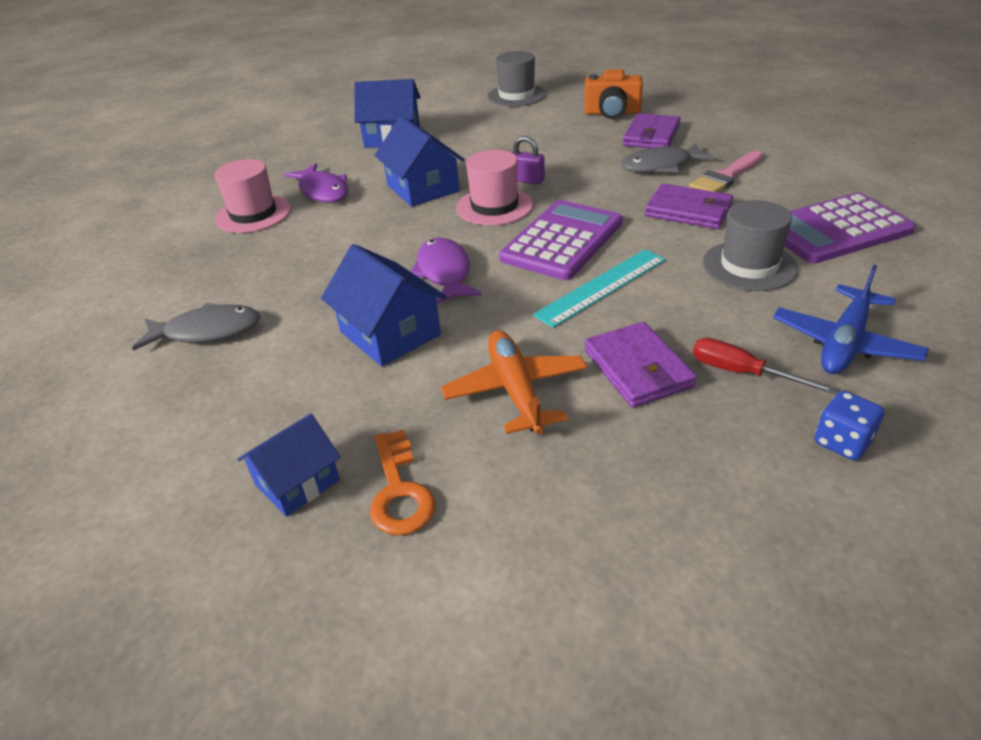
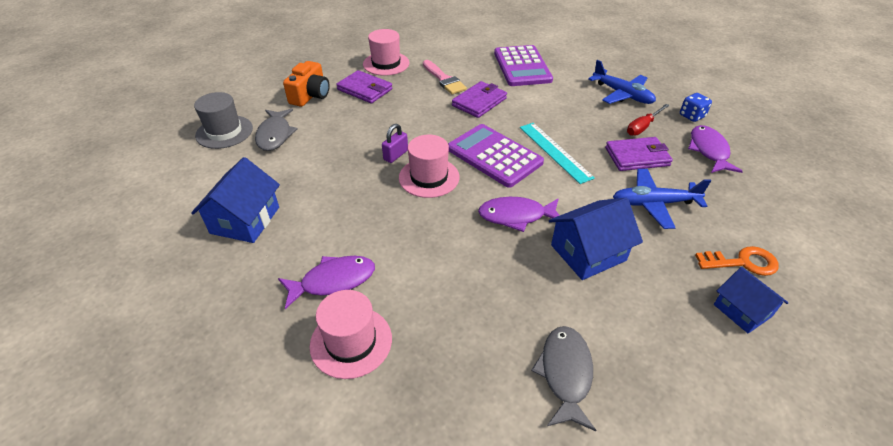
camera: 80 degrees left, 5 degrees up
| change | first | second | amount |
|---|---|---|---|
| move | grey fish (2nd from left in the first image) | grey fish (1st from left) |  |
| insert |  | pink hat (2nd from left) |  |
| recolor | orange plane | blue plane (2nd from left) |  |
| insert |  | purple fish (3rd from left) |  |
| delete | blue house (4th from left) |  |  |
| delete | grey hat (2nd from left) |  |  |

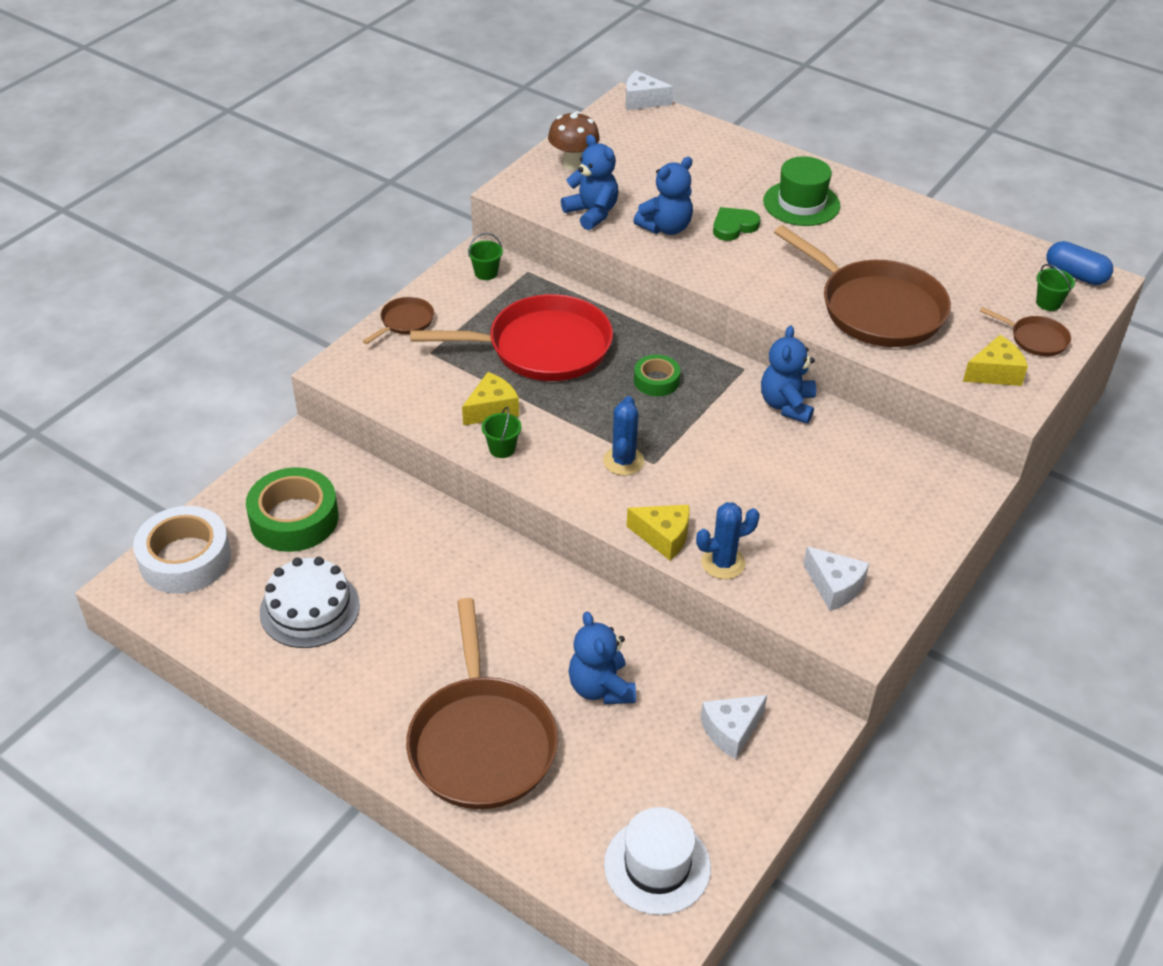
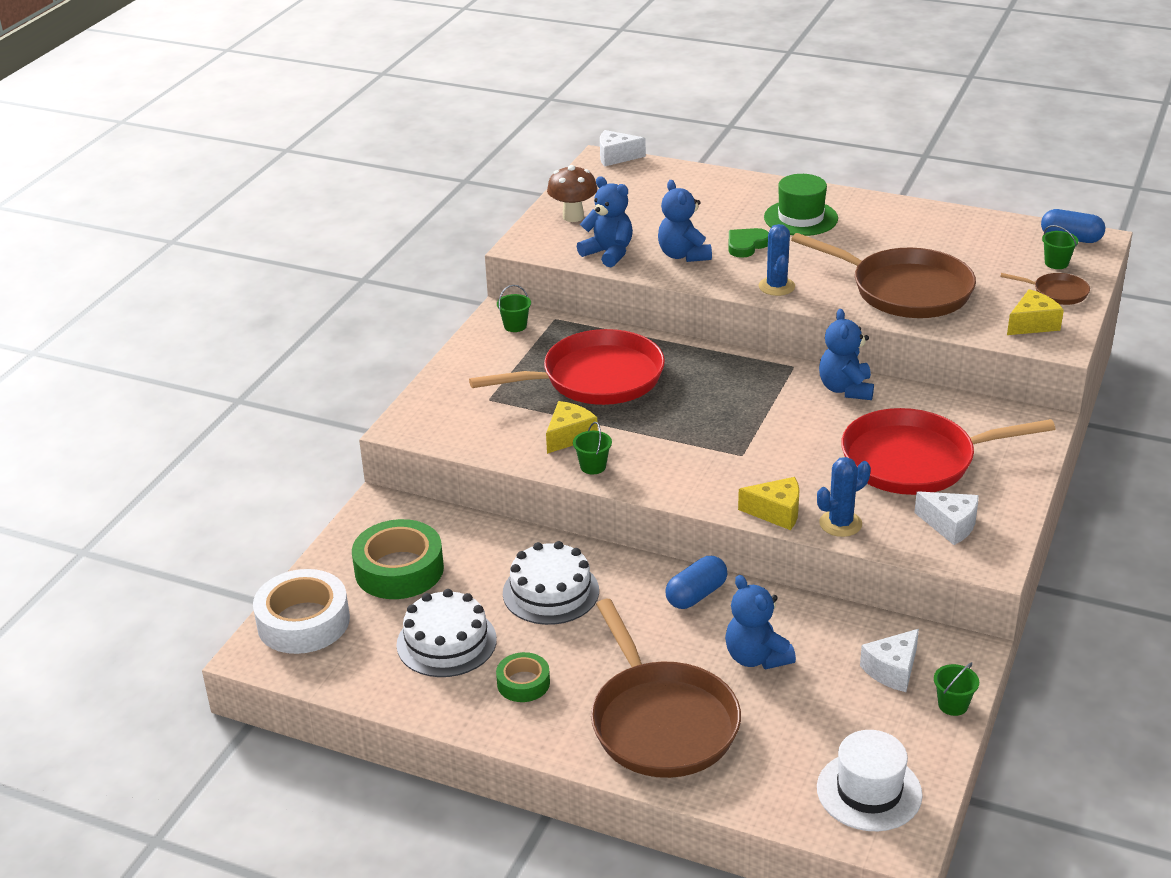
camera: 10 degrees left, 10 degrees down
| change | first | second | amount |
|---|---|---|---|
| move | green tape (2nd from left) |  |  |
| insert |  | white cake (2nd from left) |  |
| rotate | blue teddy bear (3rd from left in the first image) | blue teddy bear (2nd from left) | 120 degrees clockwise |
| insert |  | blue capsule (1st from left) |  |
| move | blue cactus (1st from left) |  |  |
| insert |  | red pan (2nd from left) |  |
| insert |  | green bucket (3rd from left) |  |
| delete | brown pan (1st from left) |  |  |

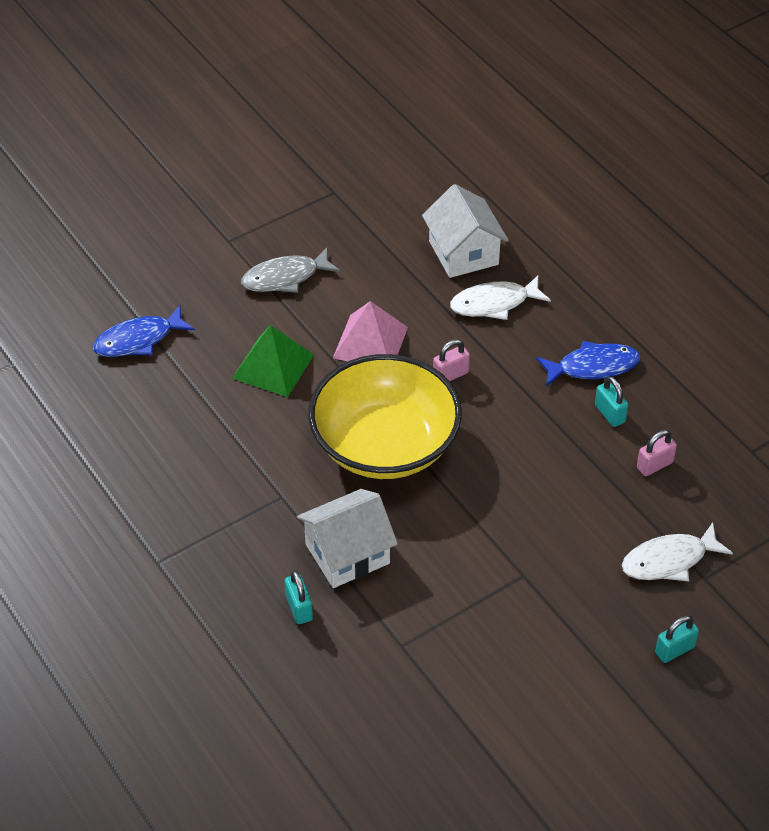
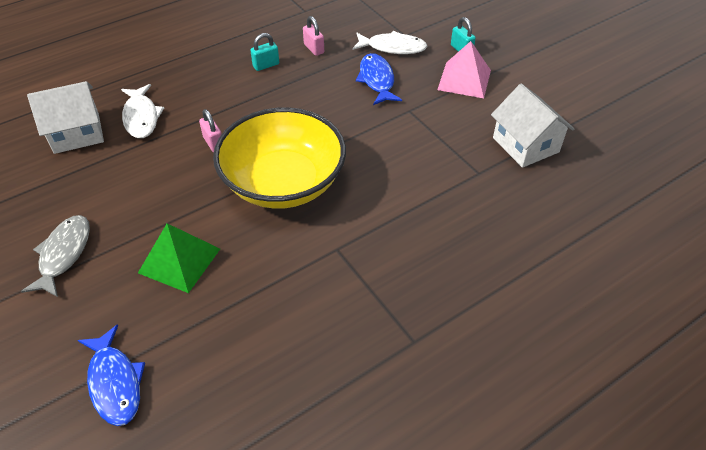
camera: 90 degrees left, 0 degrees up
| change | first | second | amount |
|---|---|---|---|
| rotate | grey fish |  | 150 degrees counterclockwise |
| rotate | white fish (2nd from left) |  | 60 degrees counterclockwise |
| move | blue fish (2nd from left) |  |  |
| move | pink pyramid |  |  |
| move | white house (1st from left in the first image) | white house (2nd from left) |  |
| delete | turquoise padlock (1st from left) |  |  |

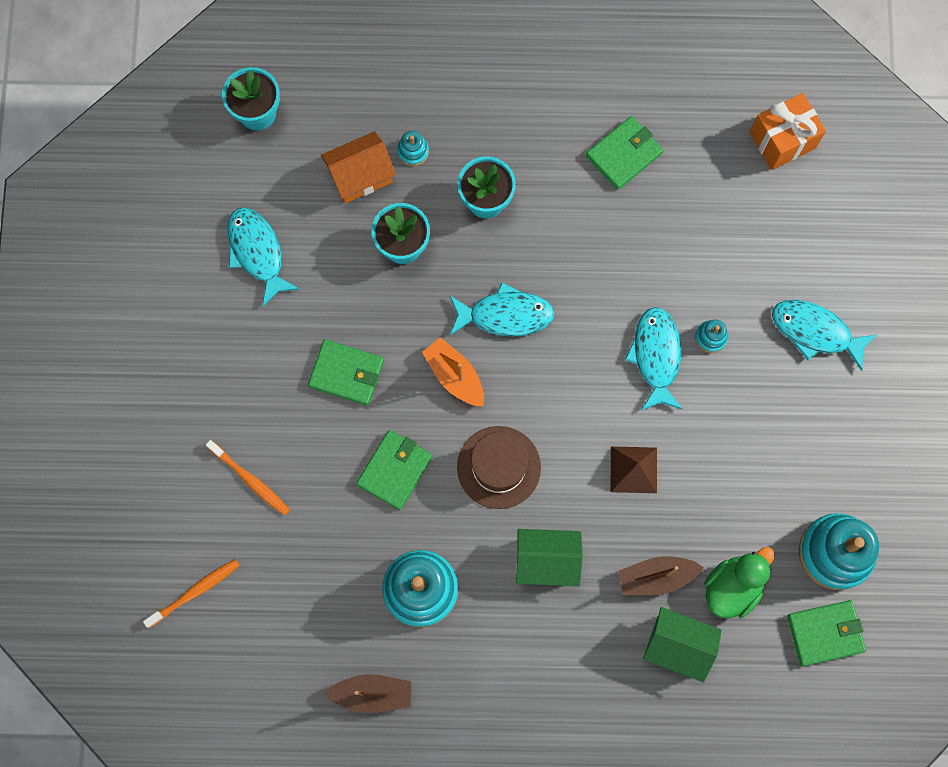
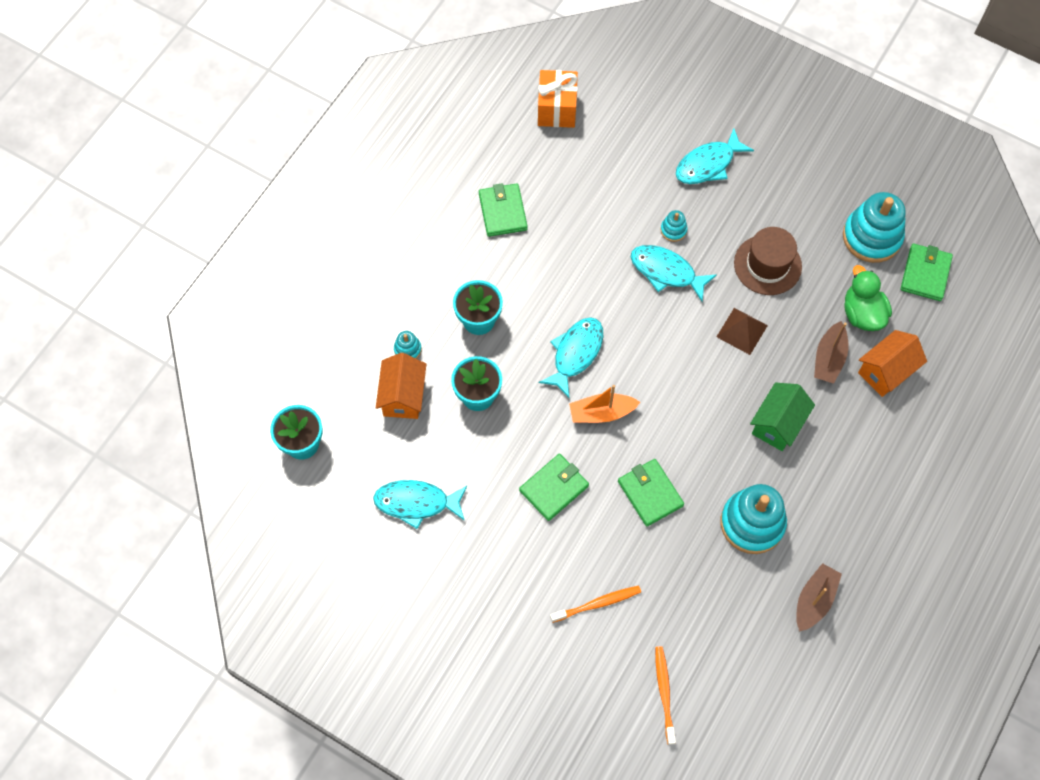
camera: 60 degrees left, 10 degrees down
| change | first | second | amount |
|---|---|---|---|
| move | brown hat |  |  |
| recolor | green house (2nd from left) | orange house (2nd from left) |  |

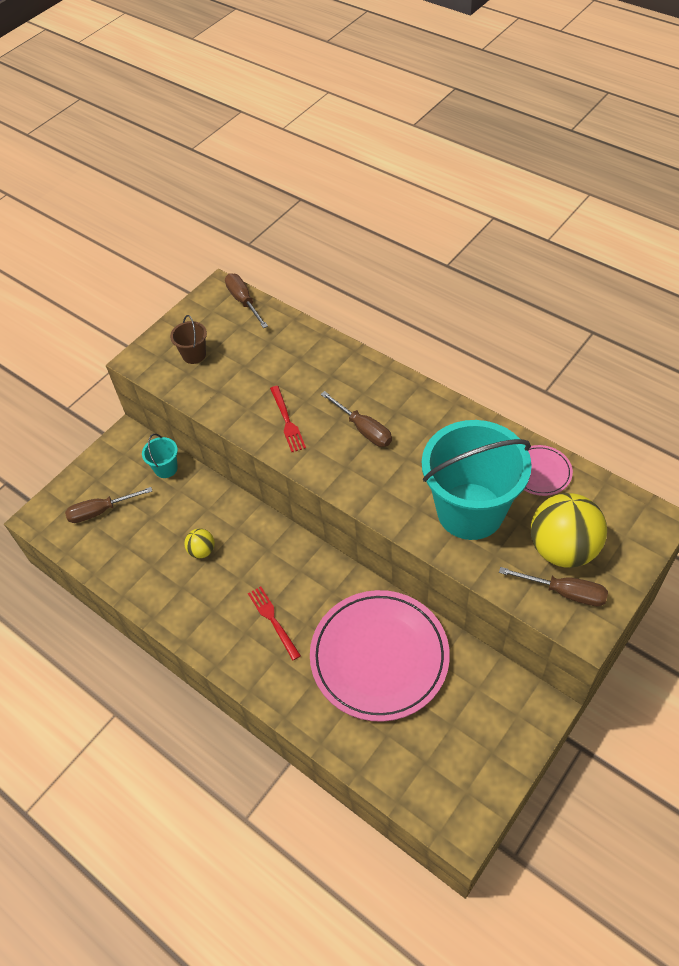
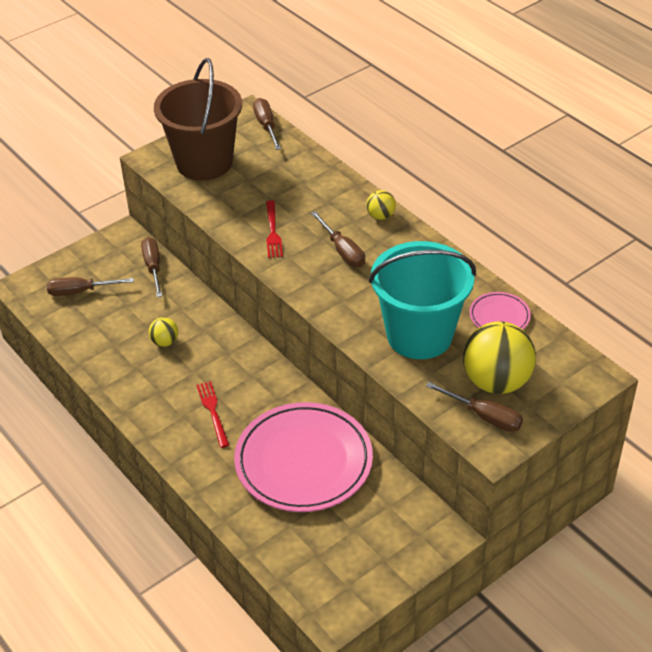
camera: 10 degrees right, 10 degrees down
| change | first | second | amount |
|---|---|---|---|
| replace | turquoise bucket (1st from left) | brown screwdriver (2nd from left) |  |
| resize | brown bucket |  | x2.43 |
| insert |  | yellow ball (2nd from left) |  |

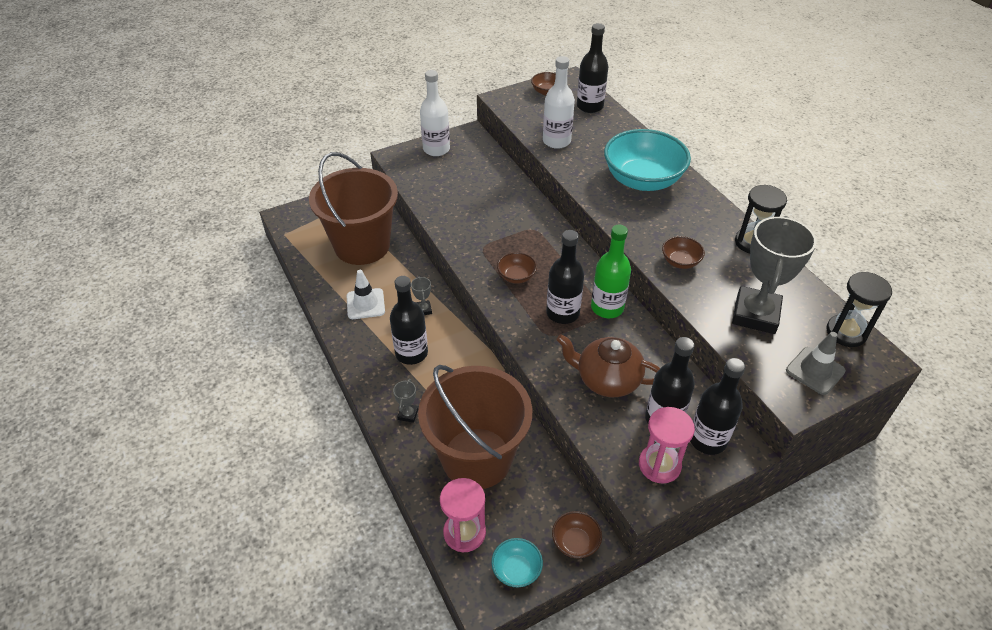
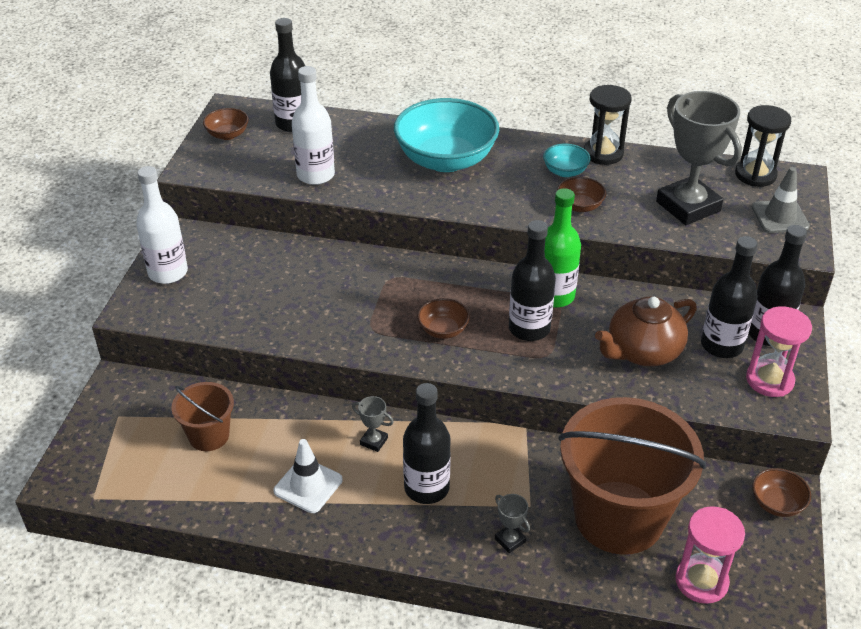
camera: 50 degrees left, 5 degrees down
| change | first | second | amount |
|---|---|---|---|
| resize | brown bucket (1st from left) |  | x0.48 |
| move | turquoise bowl (1st from left in the first image) | turquoise bowl (2nd from left) |  |

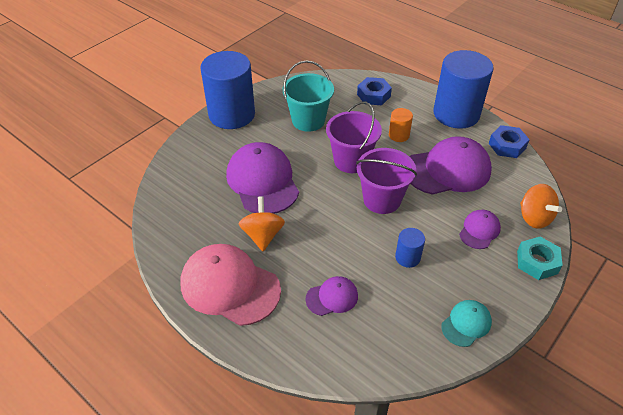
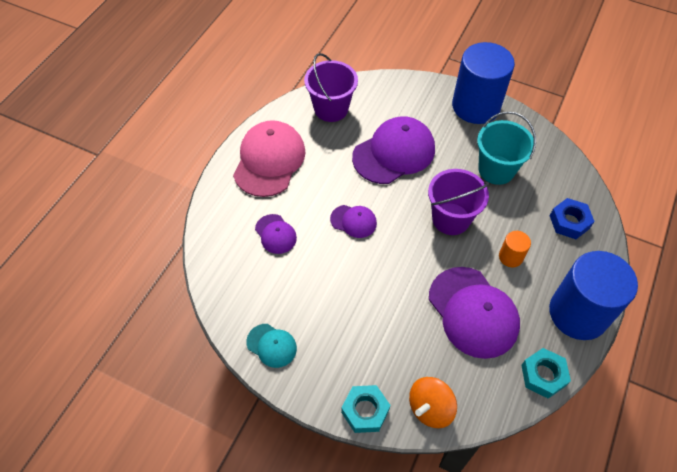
camera: 75 degrees right, 10 degrees up
| change | first | second | amount |
|---|---|---|---|
| move | purple bucket (2nd from left in the first image) | purple bucket (1st from left) |  |
| move | purple cap (4th from left in the first image) | purple cap (2nd from left) |  |
| recolor | blue nut (2nd from left) | turquoise nut (2nd from left) |  |
| delete | orange spinning top (1st from left) |  |  |
| delete | blue cylinder (2nd from left) |  |  |

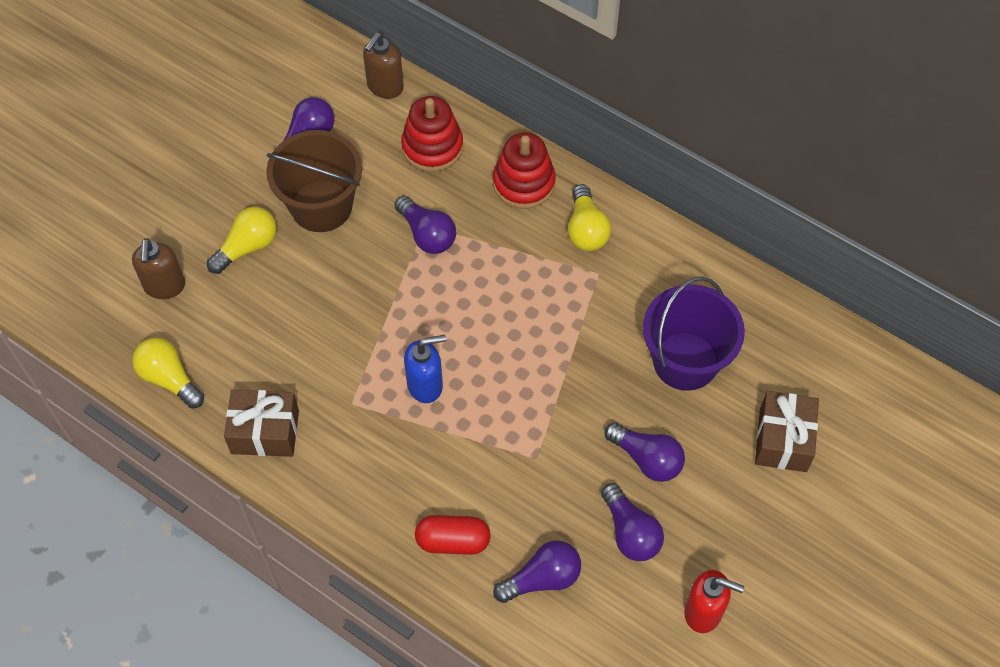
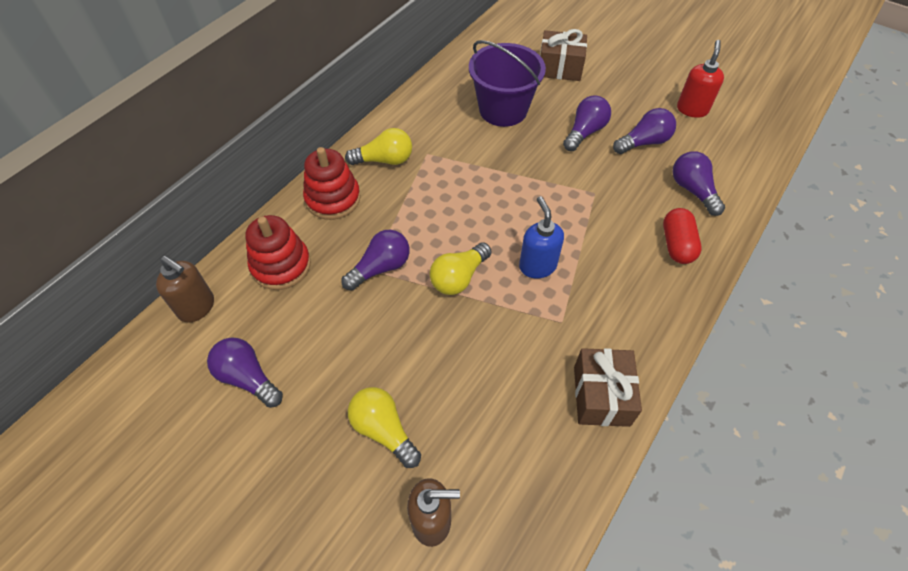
camera: 90 degrees left, 5 degrees down
| change | first | second | amount |
|---|---|---|---|
| move | yellow light bulb (1st from left in the first image) | yellow light bulb (3rd from left) |  |
| delete | brown bucket |  |  |

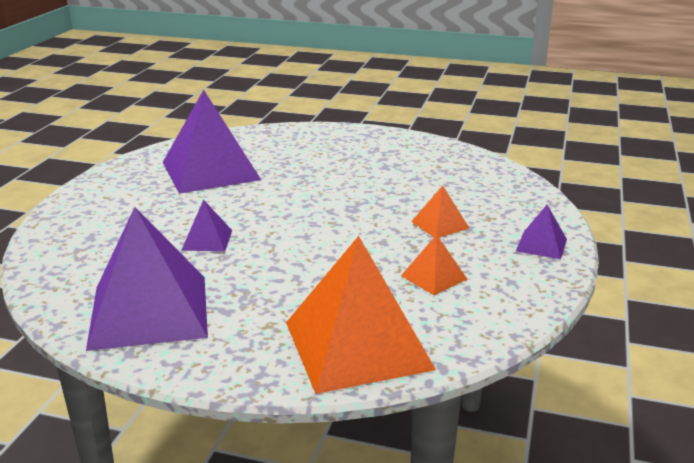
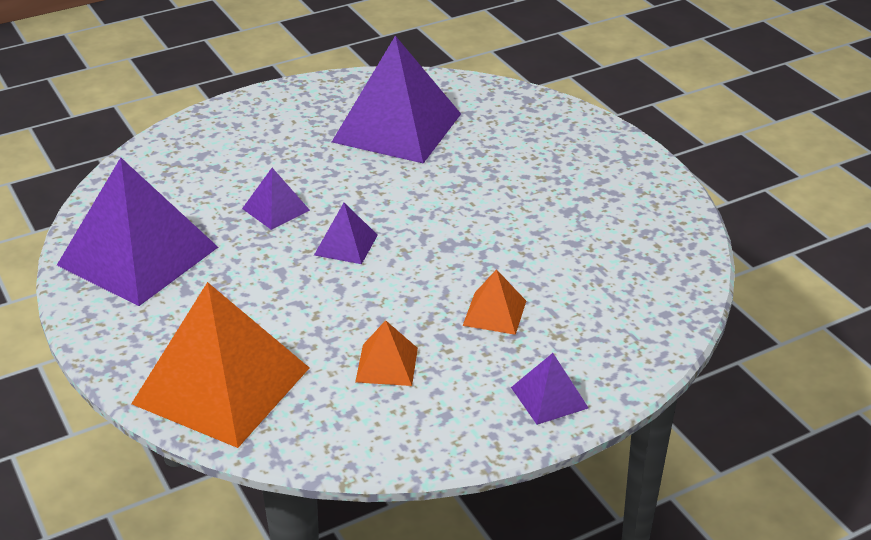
camera: 45 degrees right, 10 degrees up
| change | first | second | amount |
|---|---|---|---|
| insert |  | purple pyramid (3rd from left) |  |

